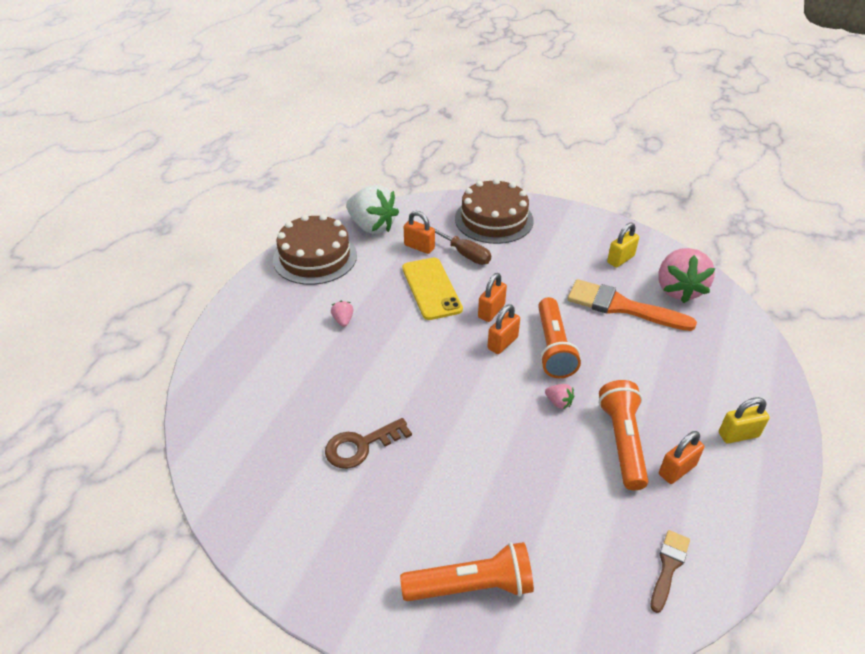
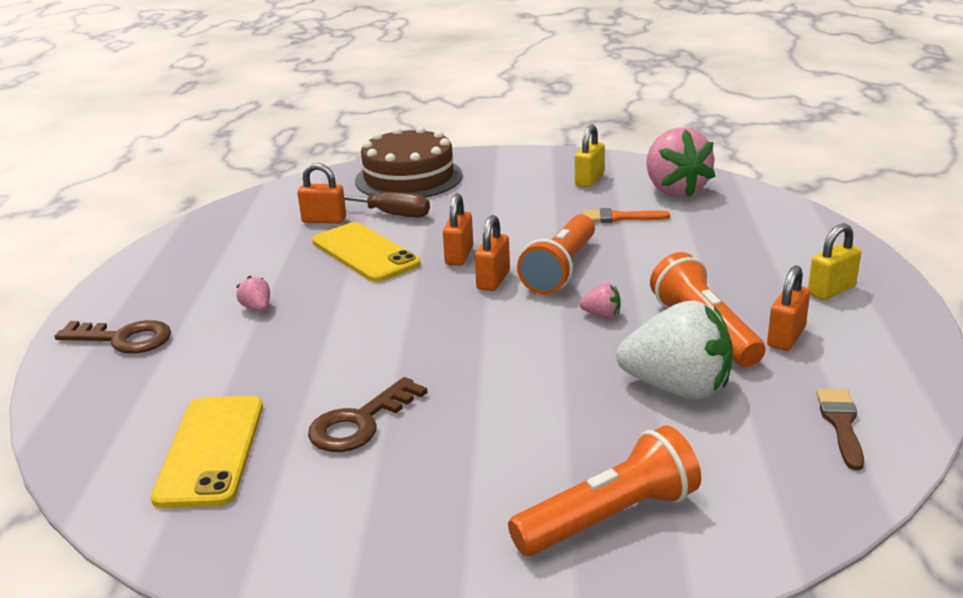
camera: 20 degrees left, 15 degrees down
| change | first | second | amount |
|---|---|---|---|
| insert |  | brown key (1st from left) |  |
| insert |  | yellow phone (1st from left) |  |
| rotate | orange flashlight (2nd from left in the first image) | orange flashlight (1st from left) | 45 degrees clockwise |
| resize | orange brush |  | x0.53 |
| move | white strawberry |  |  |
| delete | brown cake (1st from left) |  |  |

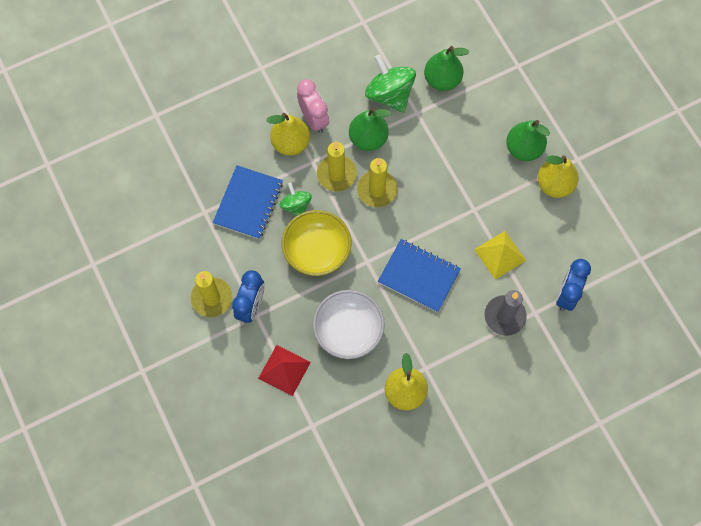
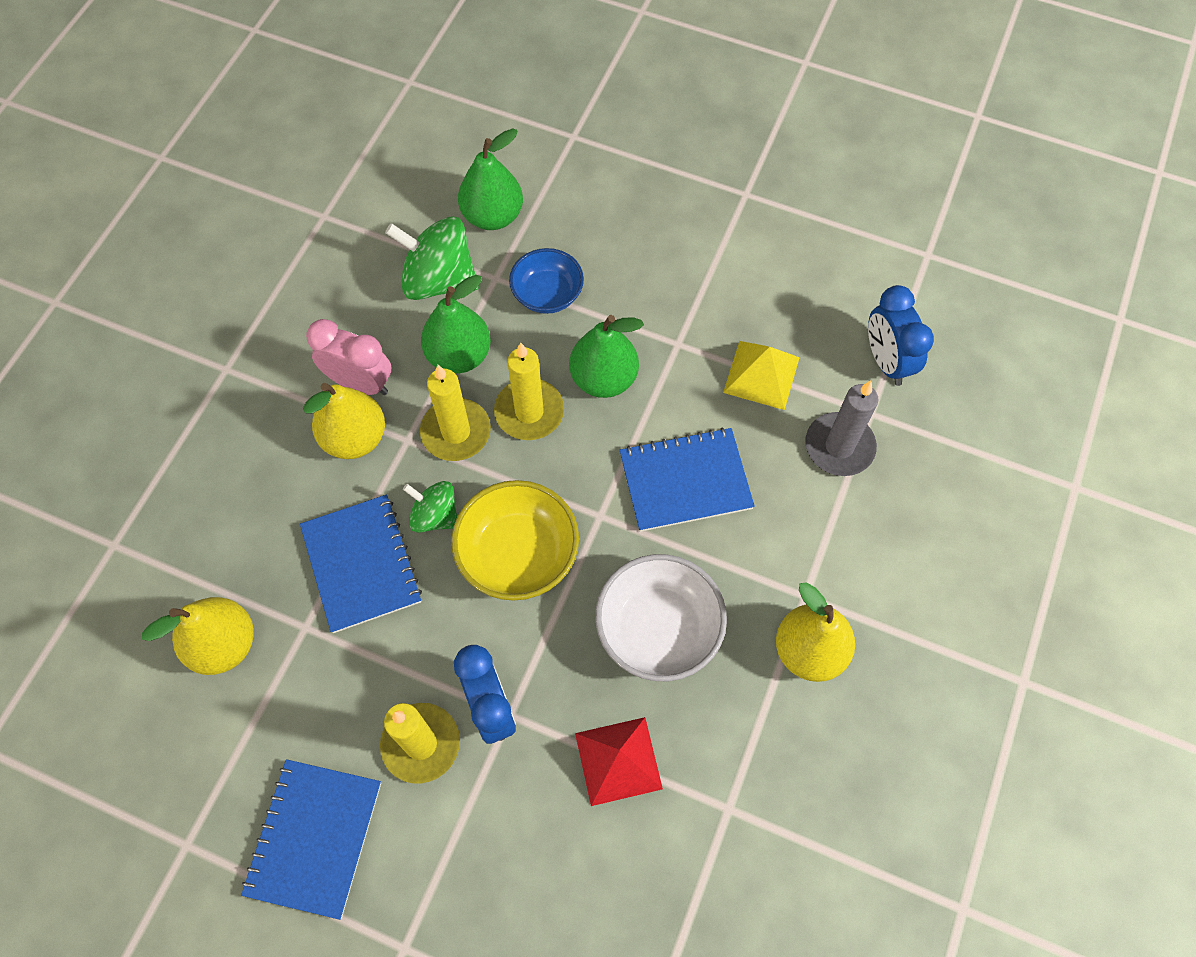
camera: 40 degrees left, 5 degrees down
| change | first | second | amount |
|---|---|---|---|
| move | yellow pear (3rd from left in the first image) | yellow pear (1st from left) |  |
| insert |  | blue notebook (1st from left) |  |
| insert |  | blue bowl |  |
| move | green pear (3rd from left) |  |  |

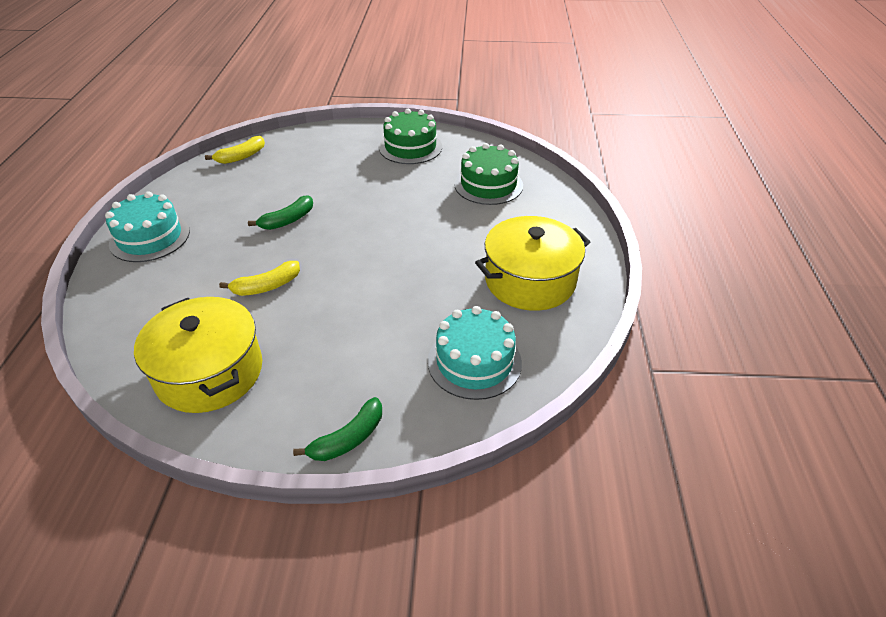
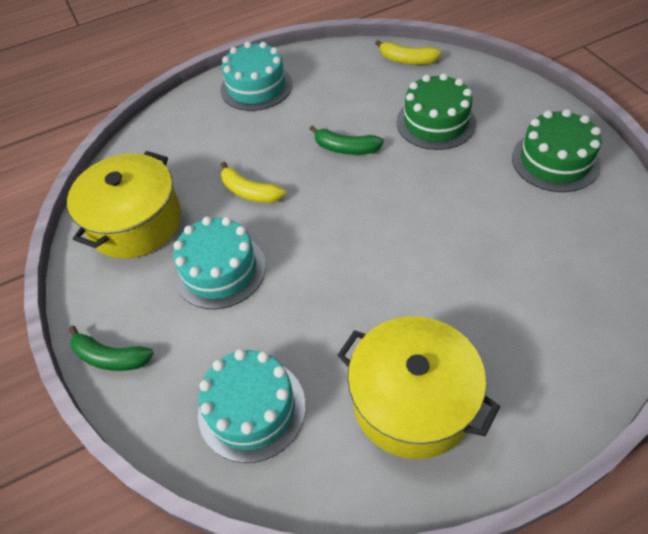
camera: 65 degrees right, 10 degrees up
| change | first | second | amount |
|---|---|---|---|
| insert |  | turquoise cake (1st from left) |  |
| move | green cake (2nd from left in the first image) | green cake (1st from left) |  |

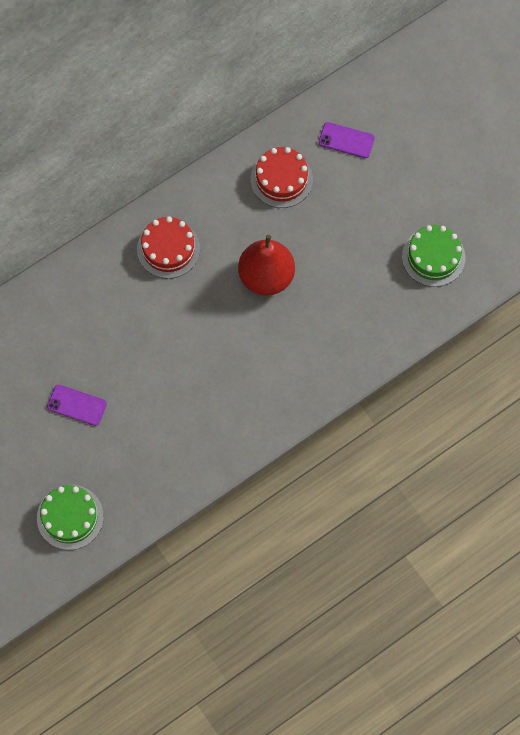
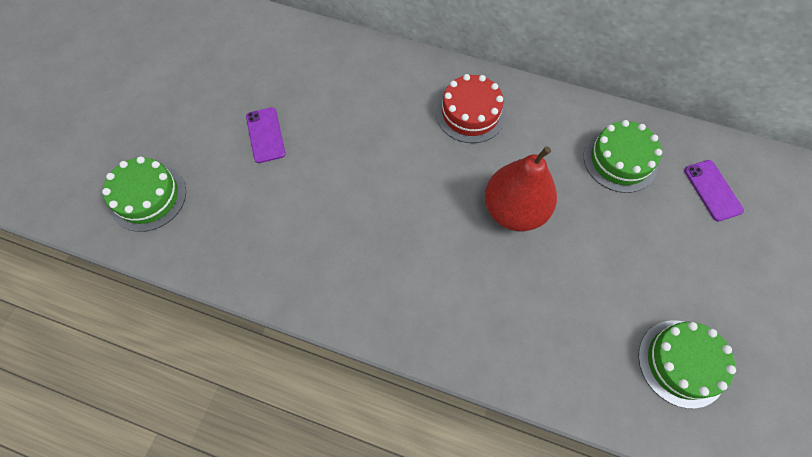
camera: 55 degrees right, 5 degrees down
| change | first | second | amount |
|---|---|---|---|
| recolor | red cake (2nd from left) | green cake (2nd from left) |  |

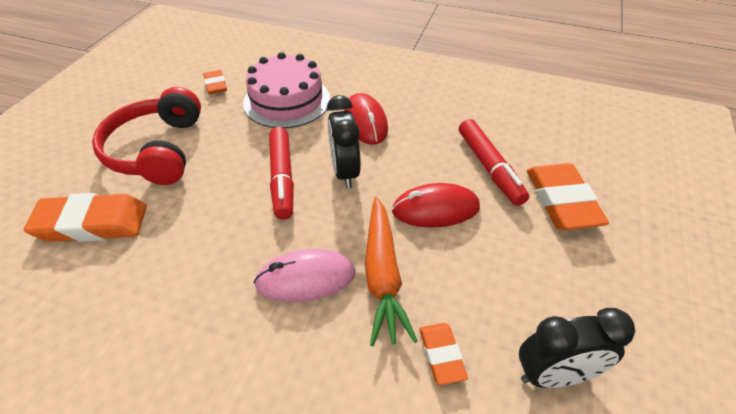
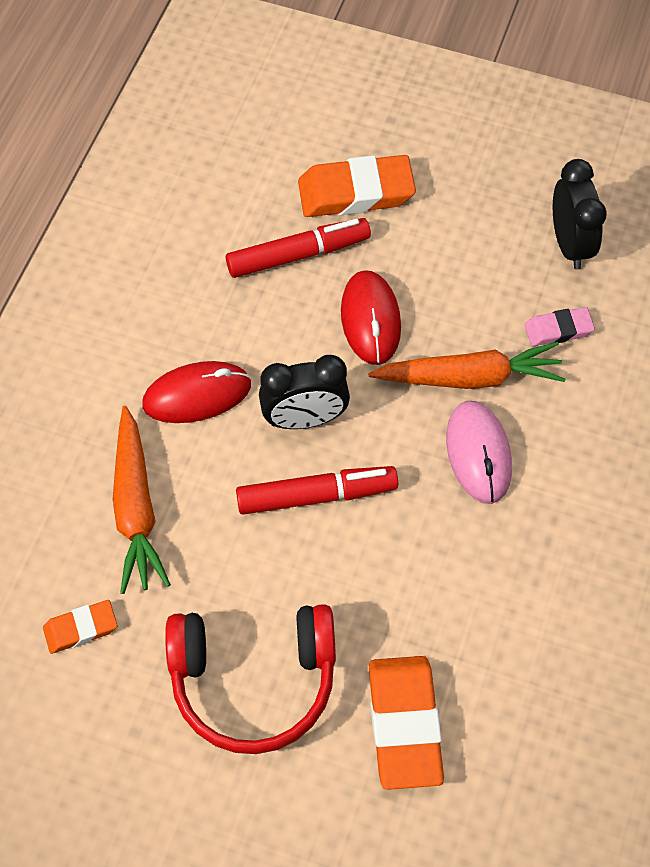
camera: 90 degrees left, 15 degrees up
| change | first | second | amount |
|---|---|---|---|
| replace | pink cake | orange carrot (1st from left) |  |
| recolor | orange eraser (3rd from left) | pink eraser |  |

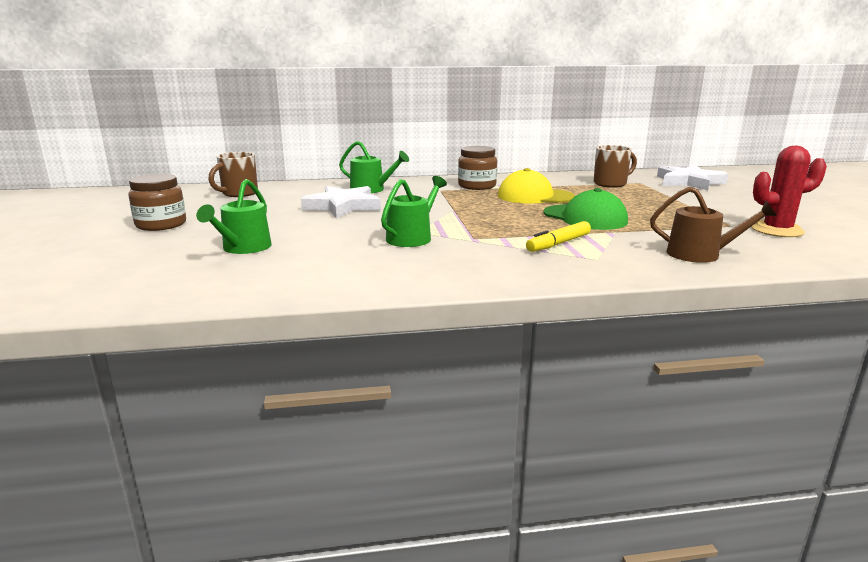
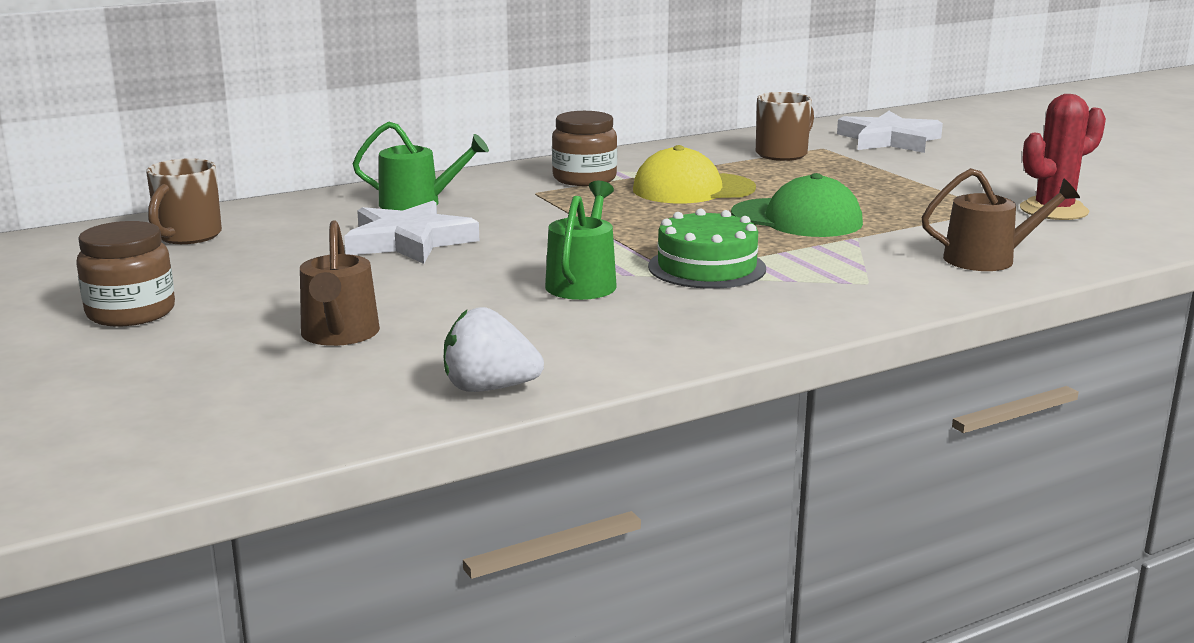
camera: 20 degrees left, 0 degrees up
| change | first | second | amount |
|---|---|---|---|
| recolor | green watering can (1st from left) | brown watering can (1st from left) |  |
| insert |  | white strawberry |  |
| insert |  | green cake |  |
| delete | yellow marker |  |  |

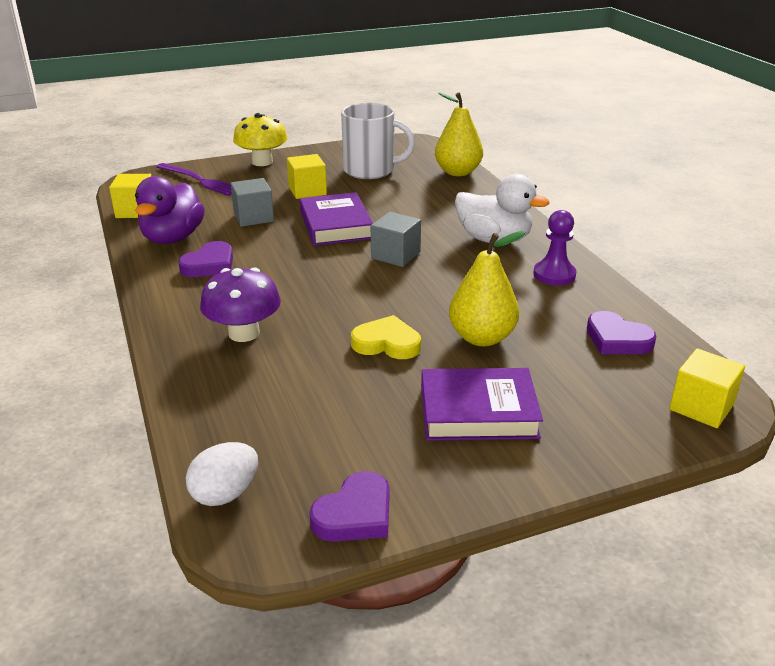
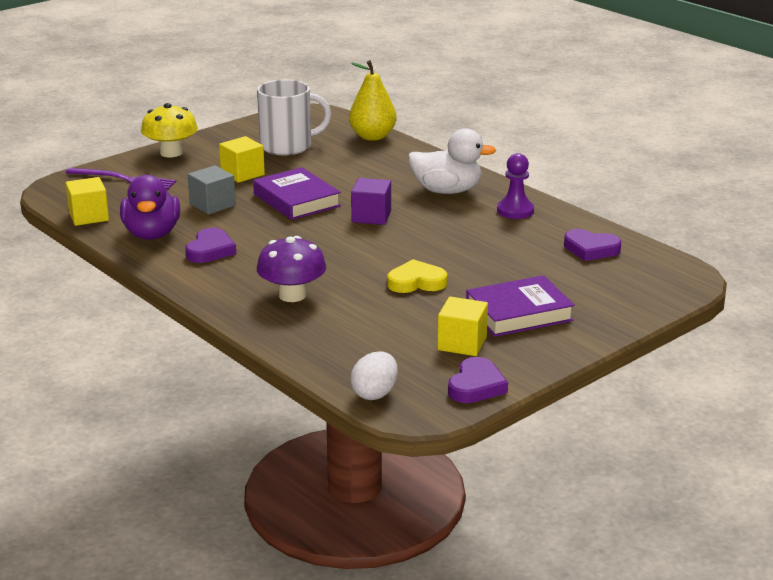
camera: 20 degrees left, 5 degrees down
| change | first | second | amount |
|---|---|---|---|
| recolor | grey cube (2nd from left) | purple cube |  |
| move | yellow cube (3rd from left) |  |  |
| delete | yellow pear (2nd from left) |  |  |

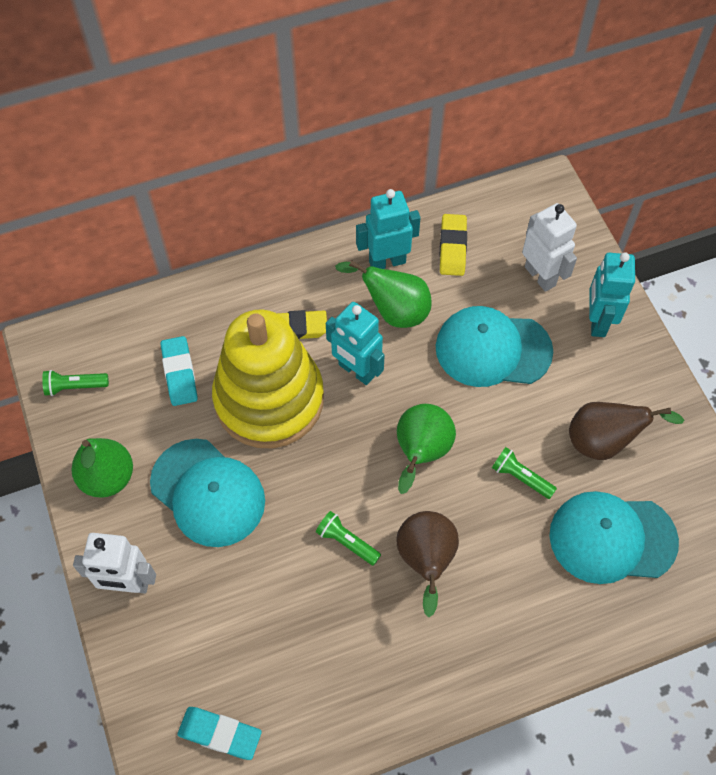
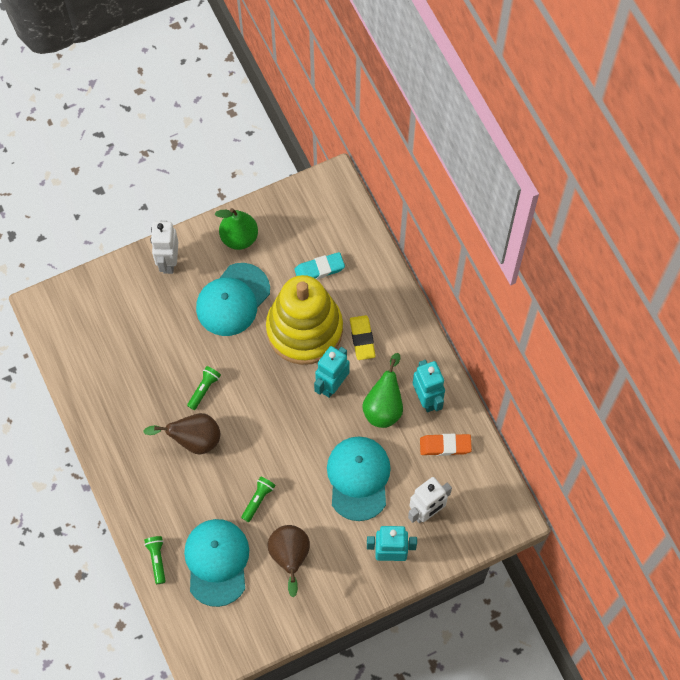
camera: 85 degrees right, 5 degrees up
| change | first | second | amount |
|---|---|---|---|
| move | green flashlight (1st from left) |  |  |
| recolor | yellow eraser (2nd from left) | orange eraser |  |
| delete | turquoise eraser (2nd from left) |  |  |
| delete | green pear (3rd from left) |  |  |

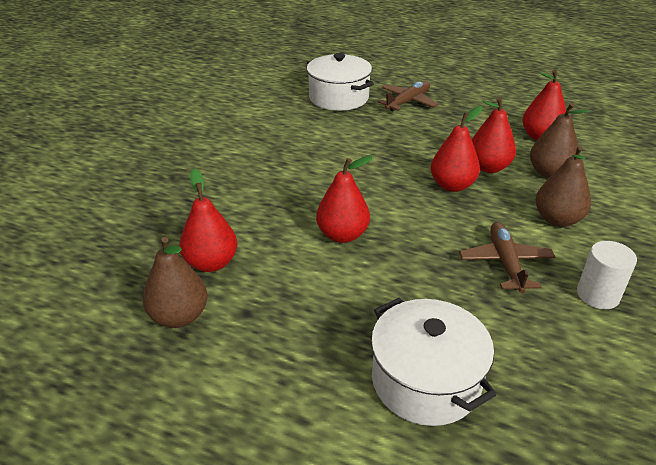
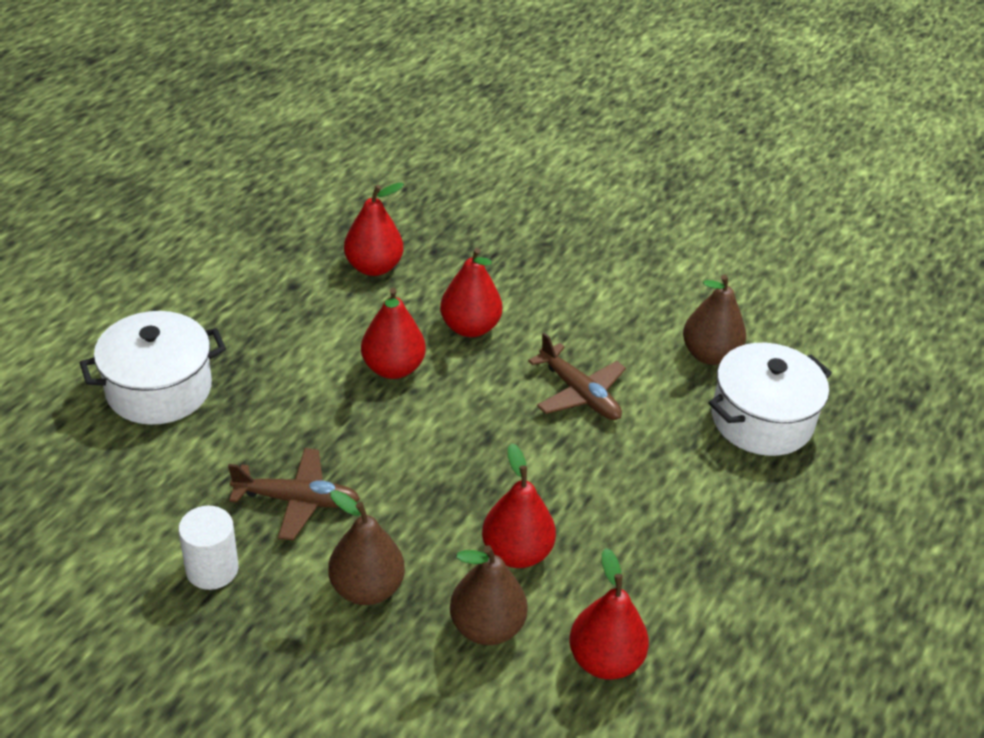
camera: 95 degrees right, 5 degrees up
| change | first | second | amount |
|---|---|---|---|
| move | red pear (3rd from left) |  |  |
| move | brown plane (1st from left in the first image) | brown plane (2nd from left) |  |
| move | brown pear (1st from left in the first image) | brown pear (3rd from left) |  |

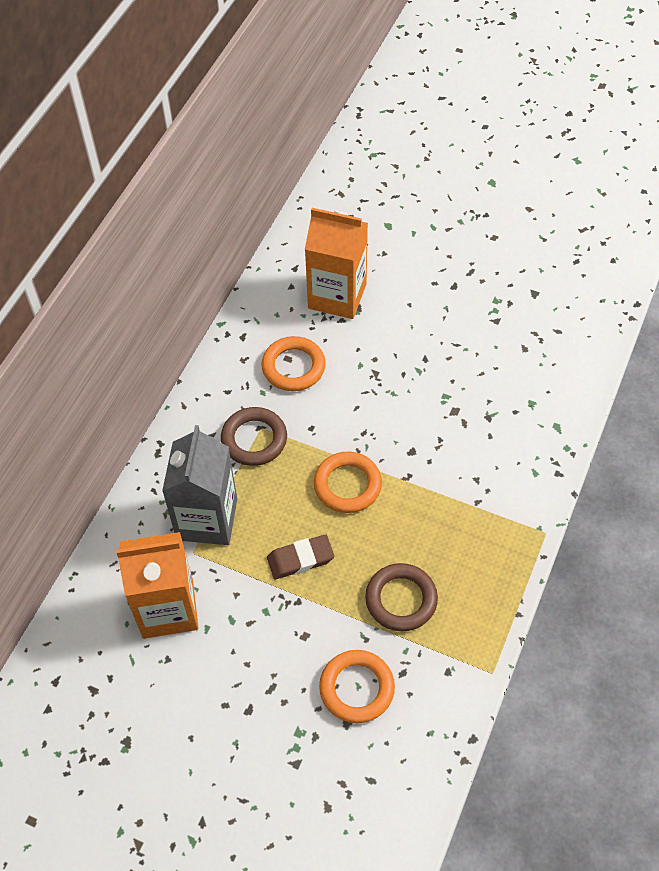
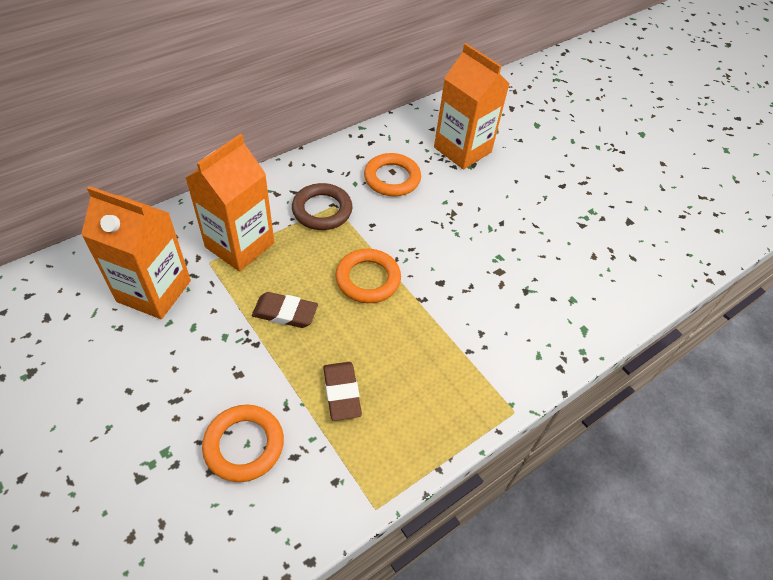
camera: 25 degrees right, 5 degrees down
| change | first | second | amount |
|---|---|---|---|
| recolor | grey carton | orange carton (2nd from left) |  |
| replace | brown ring (2nd from left) | brown eraser (2nd from left) |  |

